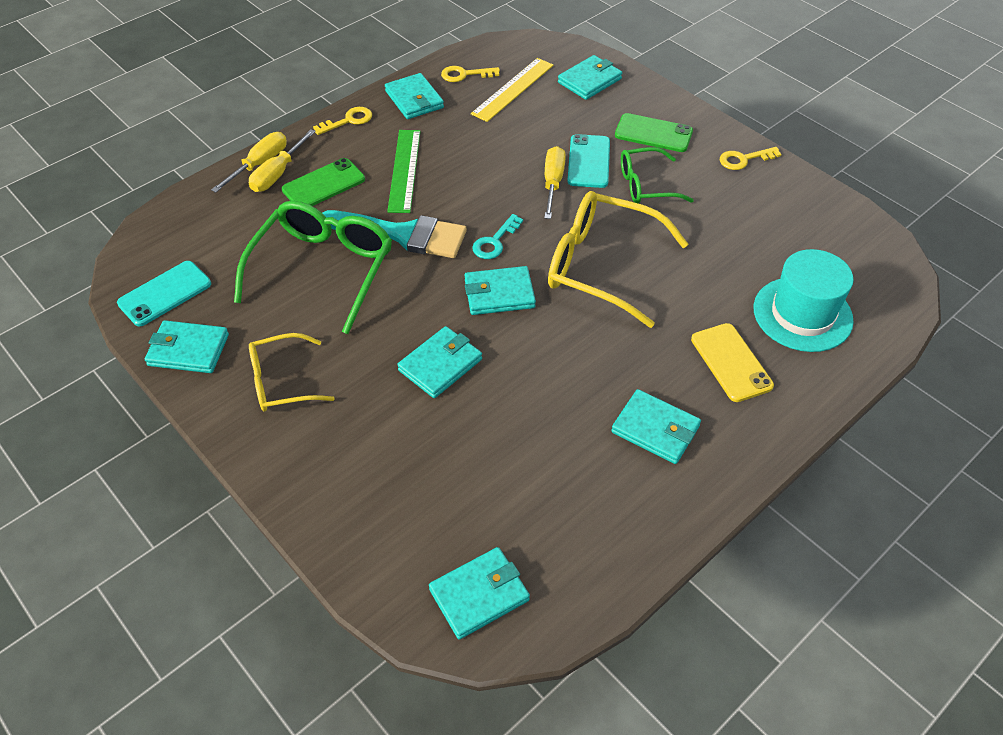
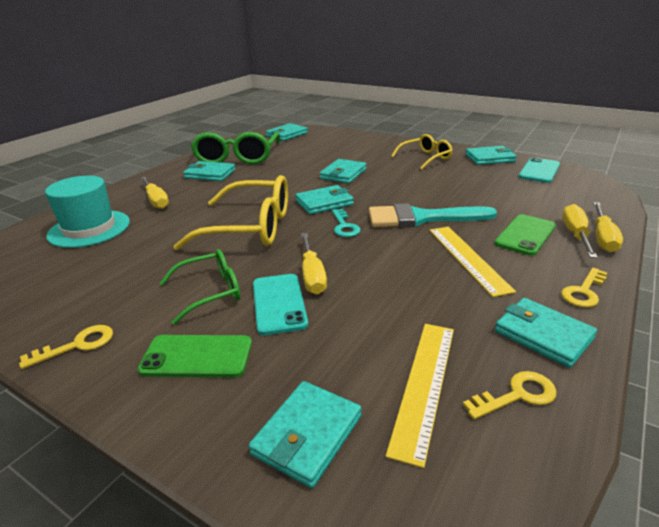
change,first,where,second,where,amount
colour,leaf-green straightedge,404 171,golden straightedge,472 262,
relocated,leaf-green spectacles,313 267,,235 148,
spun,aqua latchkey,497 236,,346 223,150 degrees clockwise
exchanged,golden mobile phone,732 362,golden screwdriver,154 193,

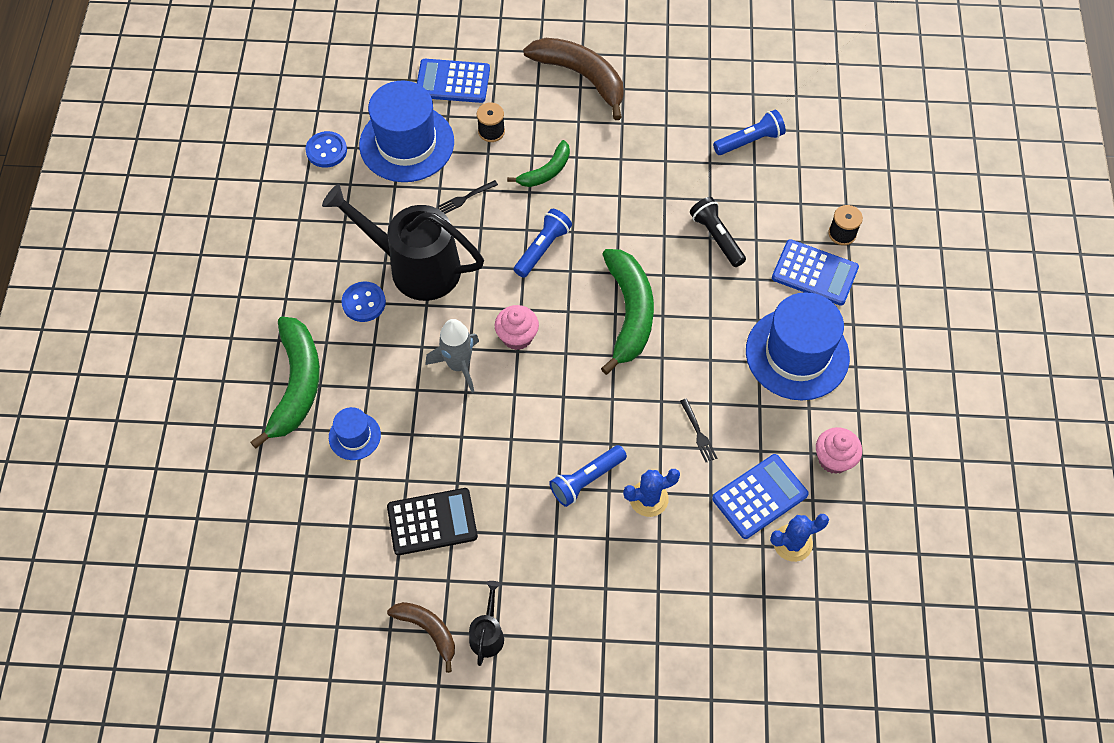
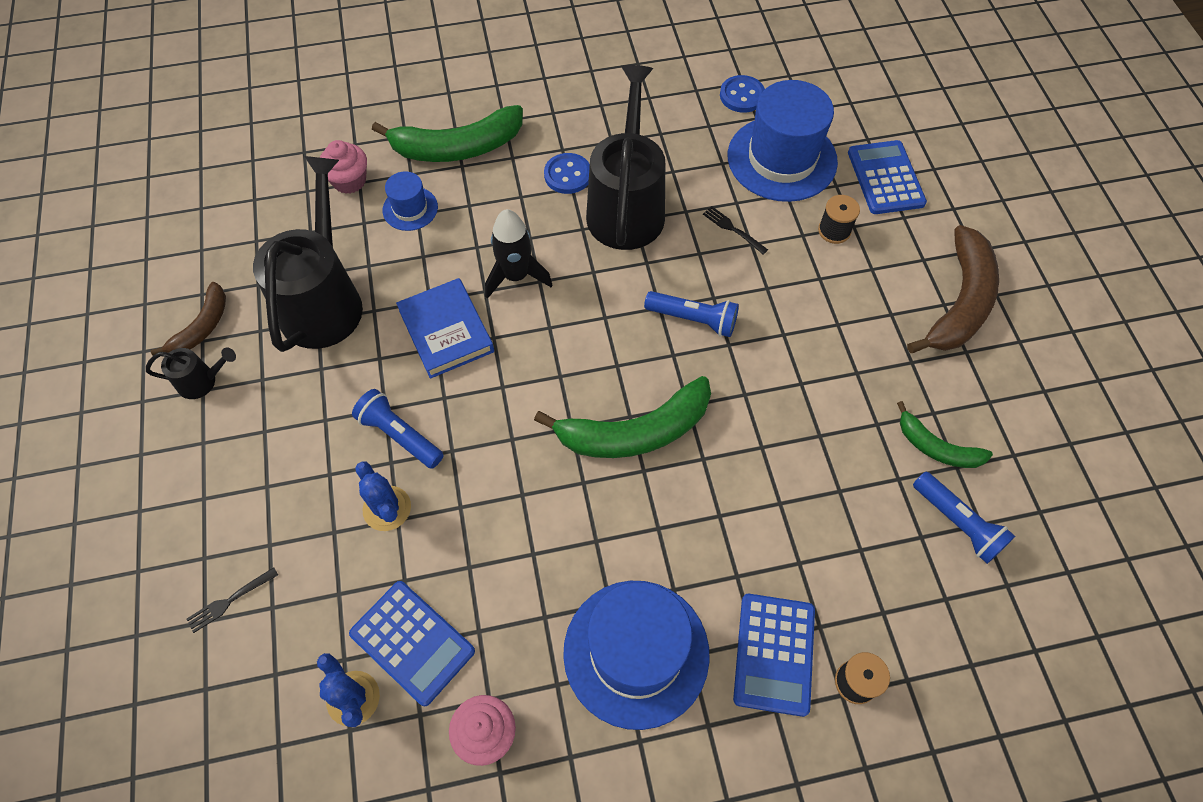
change,first,where,second,where,amount
relocated,leaf-green banana fruit,538 163,,945 434,
missing,jet-black torch,718 232,,,
relocated,rose-pink muffin,517 327,,343 167,
colour,grey rocket,452 356,jet-black rocket,518 254,
relocated,jet-black fork,698 430,,232 600,
exchanged,jet-black calculator,432 521,jet-black watering pot,308 254,
appeared,,,cobalt book,445 328,

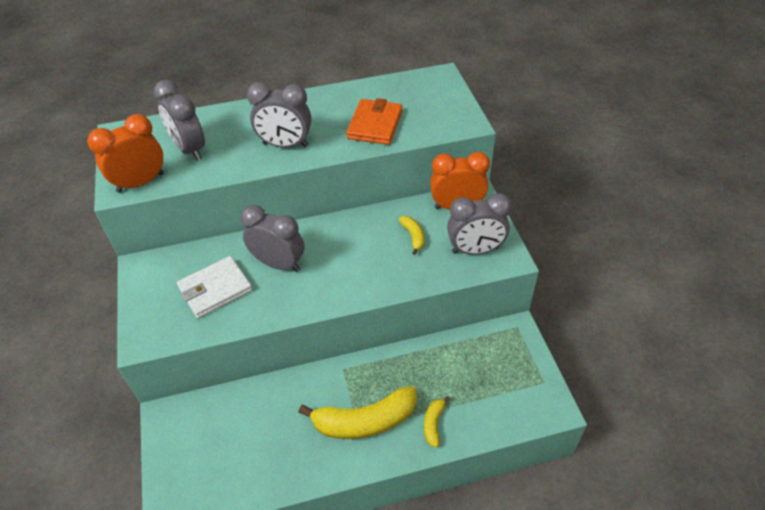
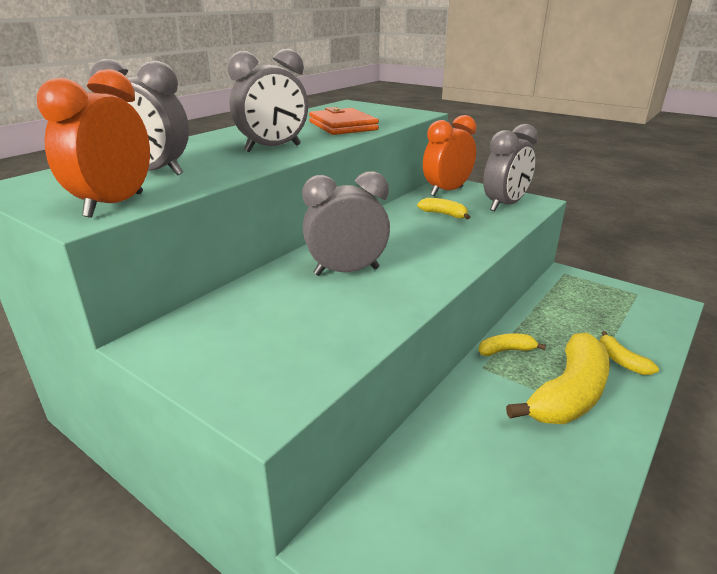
change,first,where,second,where,amount
missing,pure white billfold,215 287,,,
appeared,,,golden banana fruit,512 344,

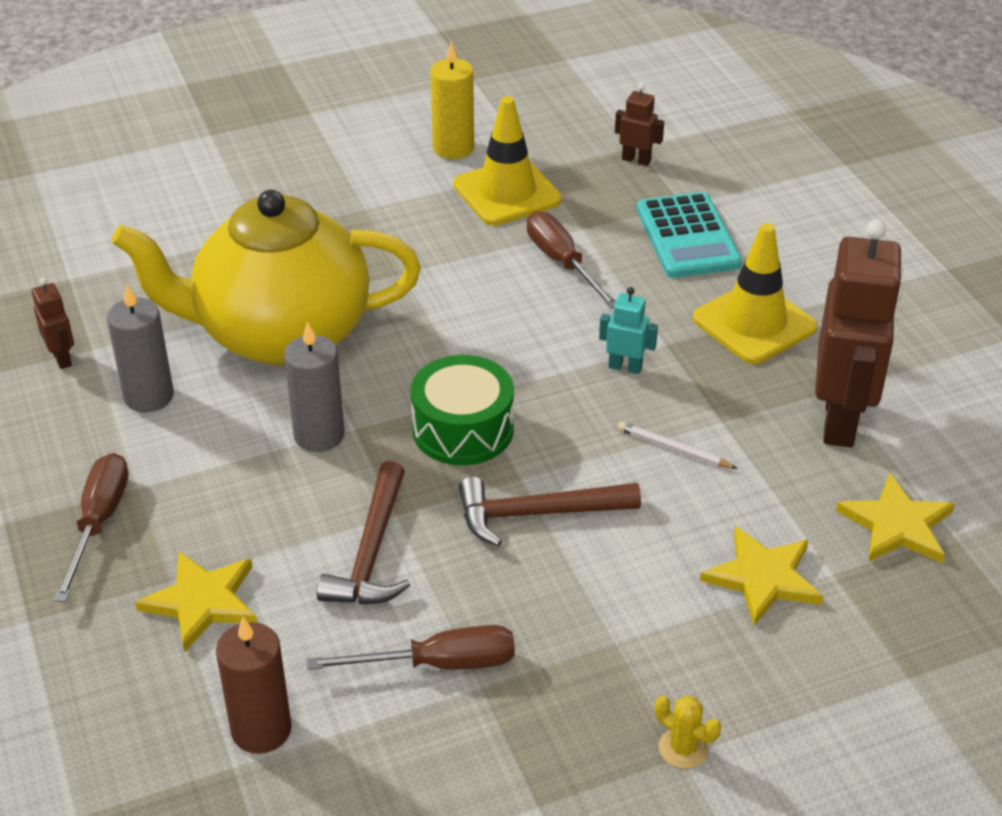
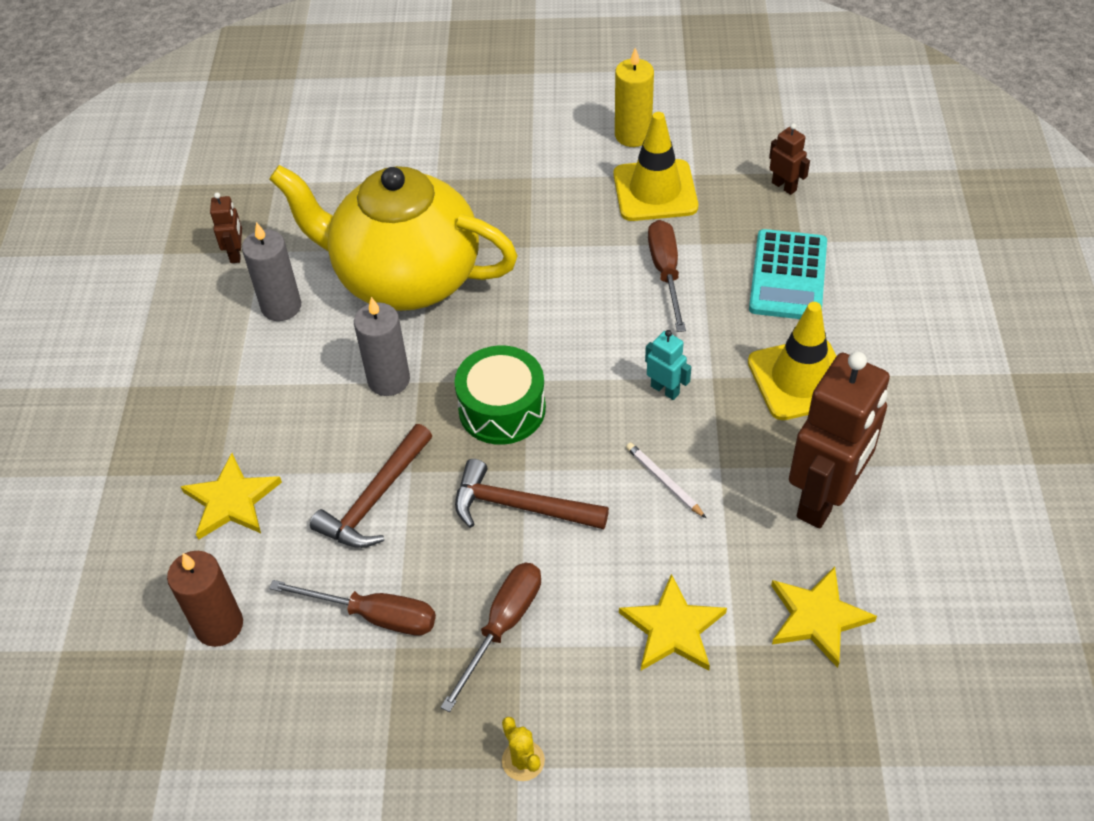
change,first,where,second,where,amount
relocated,brown screwdriver,91 527,,490 637,

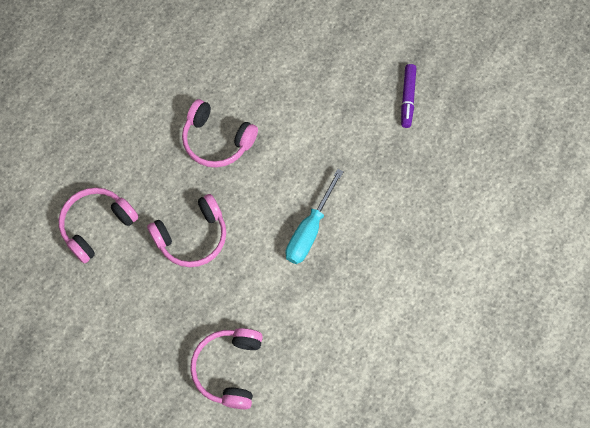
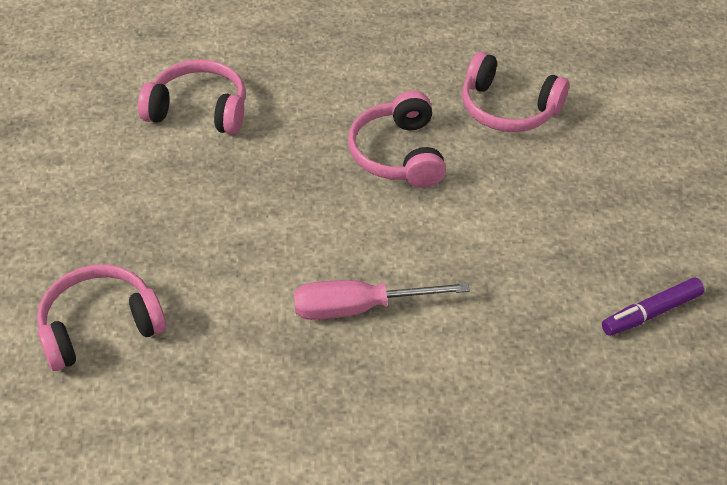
change,first,where,second,where,amount
colour,aqua screwdriver,315 216,rose-pink screwdriver,382 300,
relocated,rose-pink headset,186 230,,515 92,

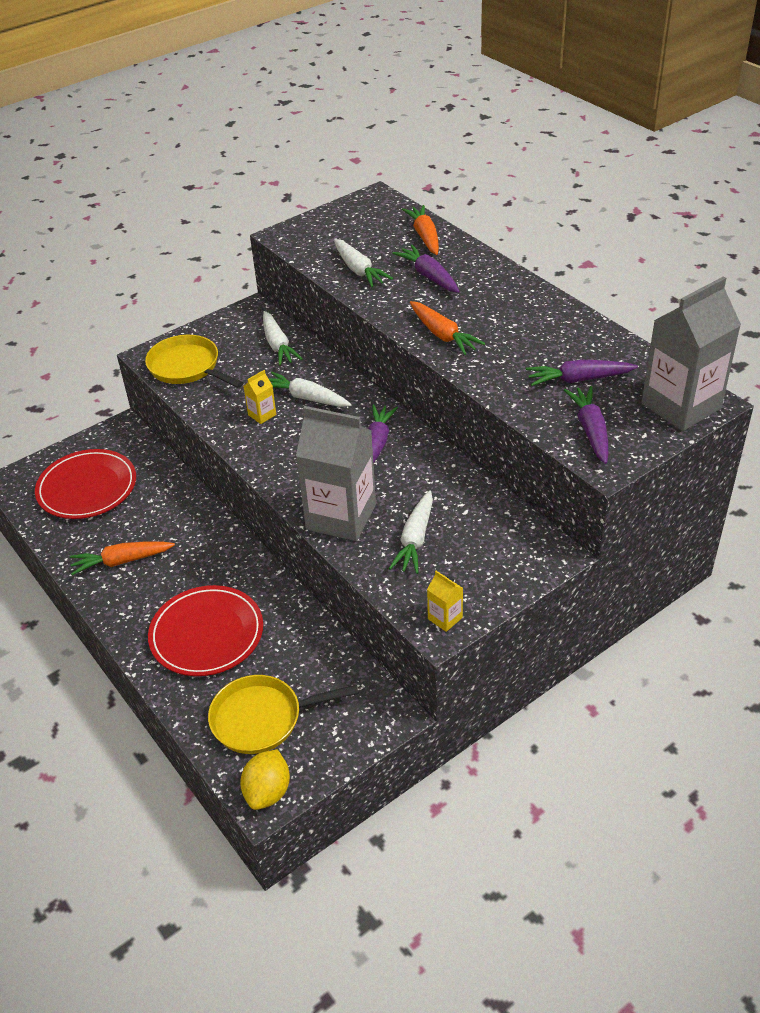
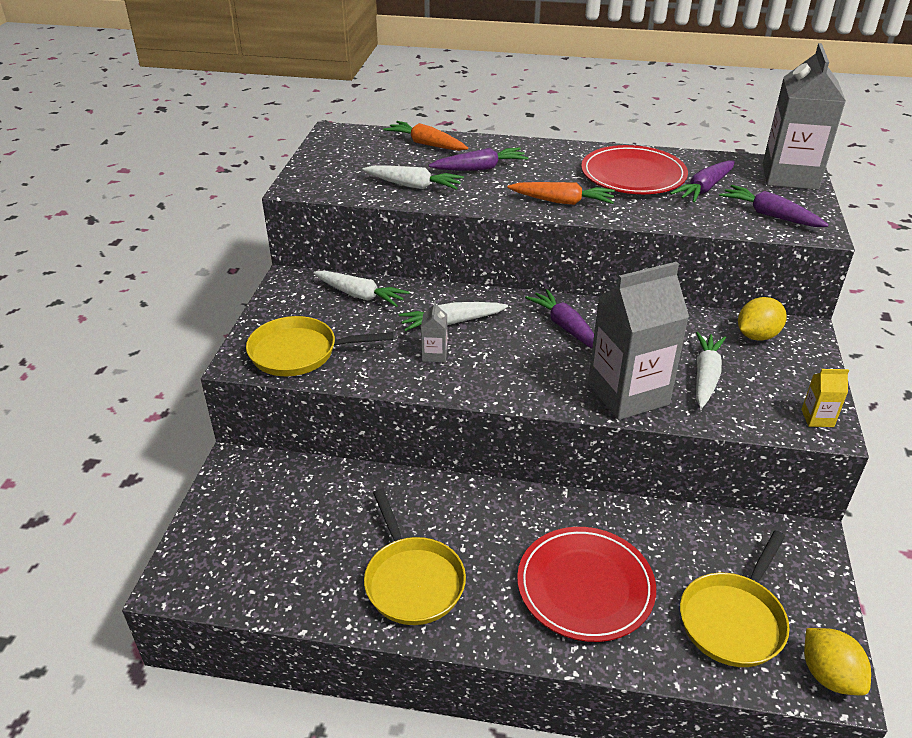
change,first,where,second,where,amount
spun,royal purple toy carrot,426 268,,479 159,150 degrees clockwise
colour,golden carton,259 397,grey carton,434 331,
relocated,scarlet plate,85 484,,634 169,
spun,pure white toy carrot,411 532,,711 370,135 degrees counterclockwise
exchanged,orange-coloured toy carrot,122 558,golden pan,415 557,
appeared,,,golden lemon,762 319,

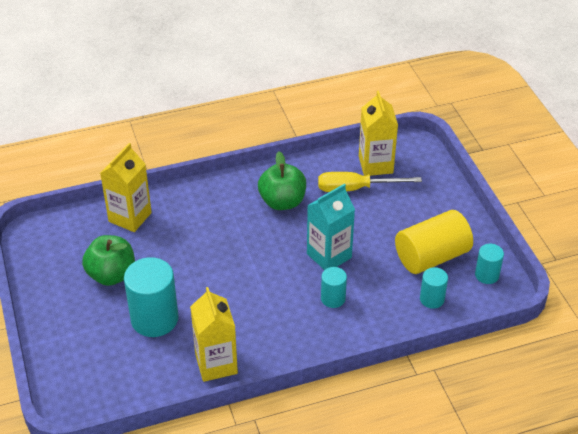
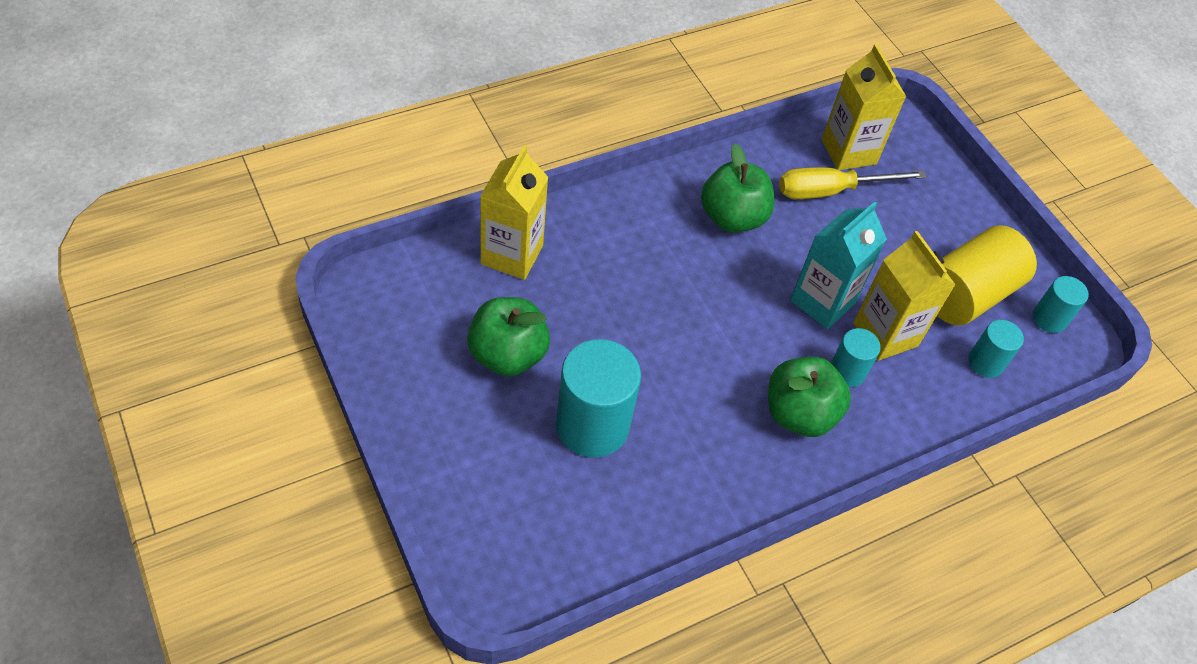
change,first,where,second,where,amount
relocated,golden carton,214 334,,904 296,
appeared,,,leaf-green apple fruit,809 397,

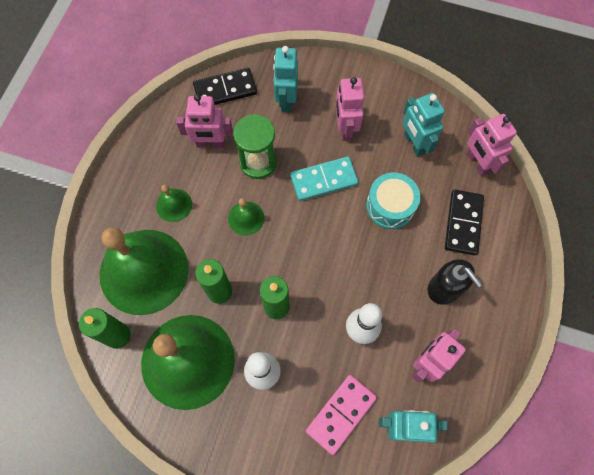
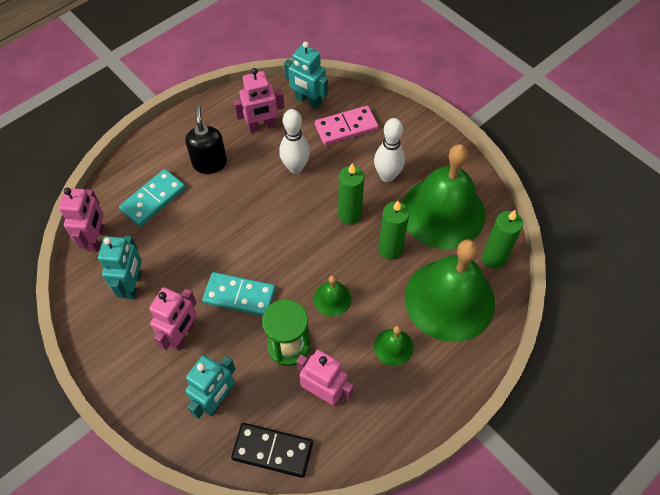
change,first,where,second,where,amount
missing,aqua toy drum,393 201,,,
colour,jet-black domino,464 222,aqua domino,152 197,

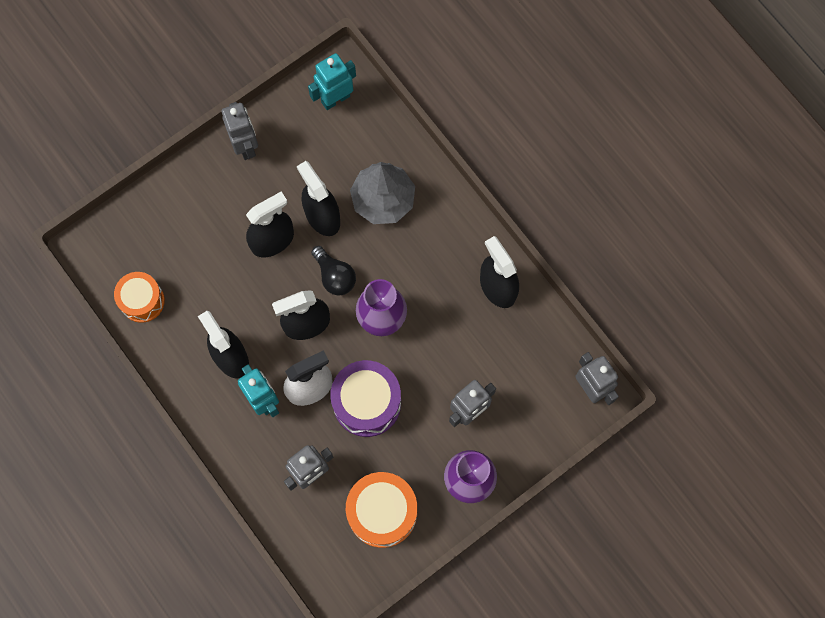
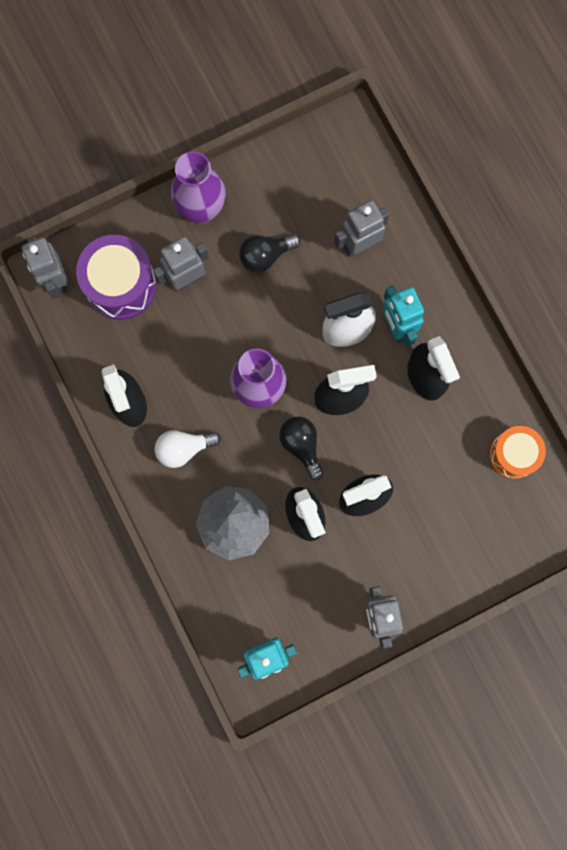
change,first,where,second,where,amount
relocated,royal purple toy drum,365 398,,116 277,
missing,orange-coloured toy drum,381 510,,,
appeared,,,jet-black light bulb,270 253,
appeared,,,pure white light bulb,188 449,

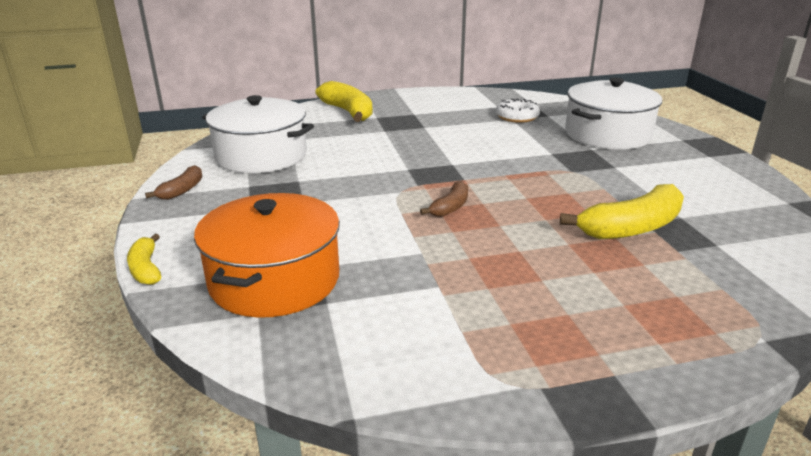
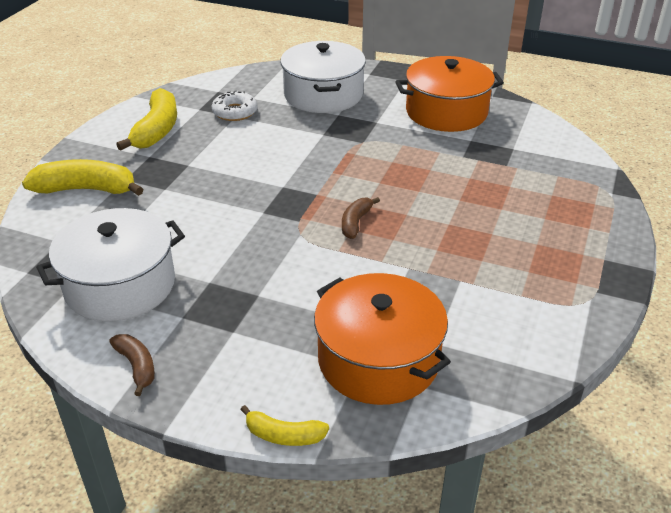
change,first,where,second,where,amount
spun,brown banana fruit,444 199,,361 218,135 degrees counterclockwise
relocated,golden banana fruit,622 211,,146 119,
appeared,,,orange-coloured cooking pot,450 94,

